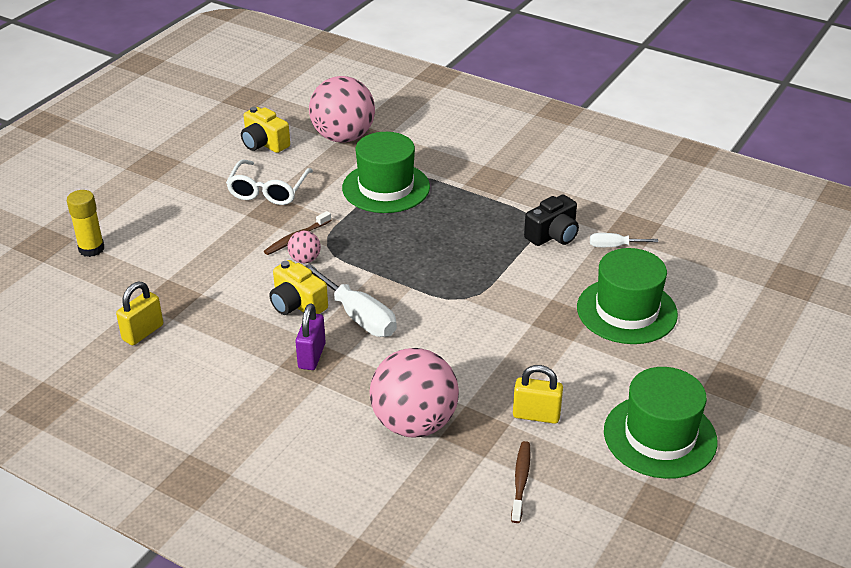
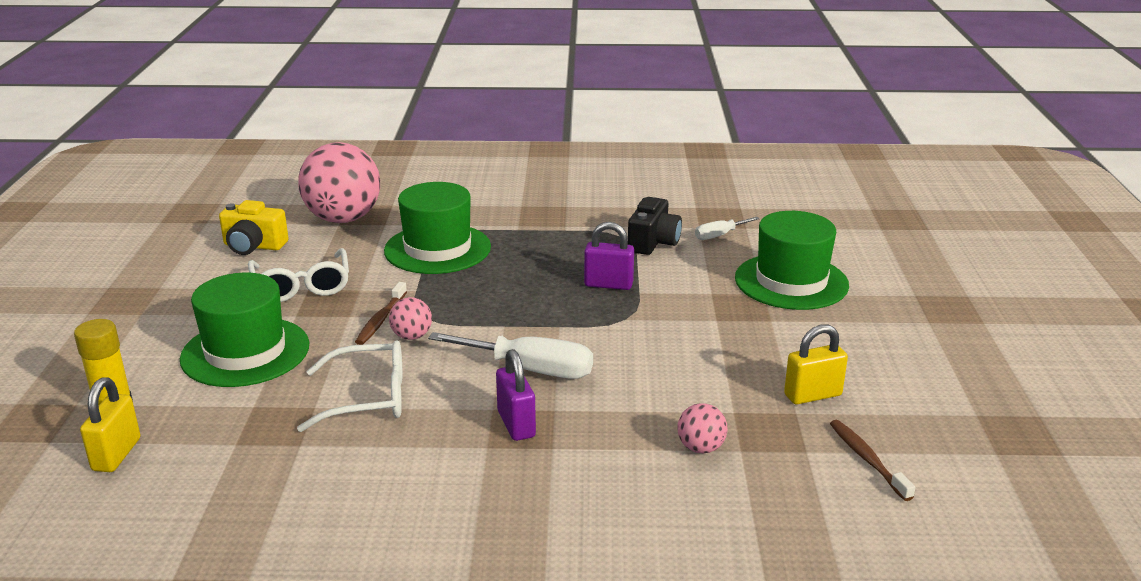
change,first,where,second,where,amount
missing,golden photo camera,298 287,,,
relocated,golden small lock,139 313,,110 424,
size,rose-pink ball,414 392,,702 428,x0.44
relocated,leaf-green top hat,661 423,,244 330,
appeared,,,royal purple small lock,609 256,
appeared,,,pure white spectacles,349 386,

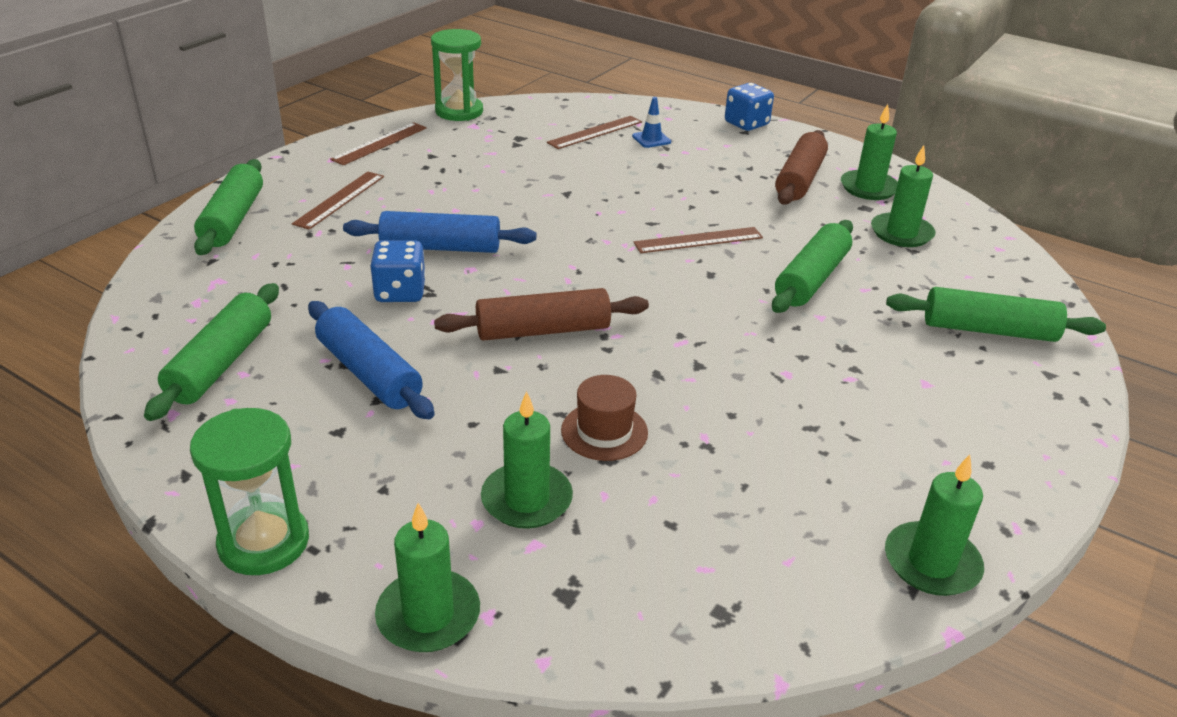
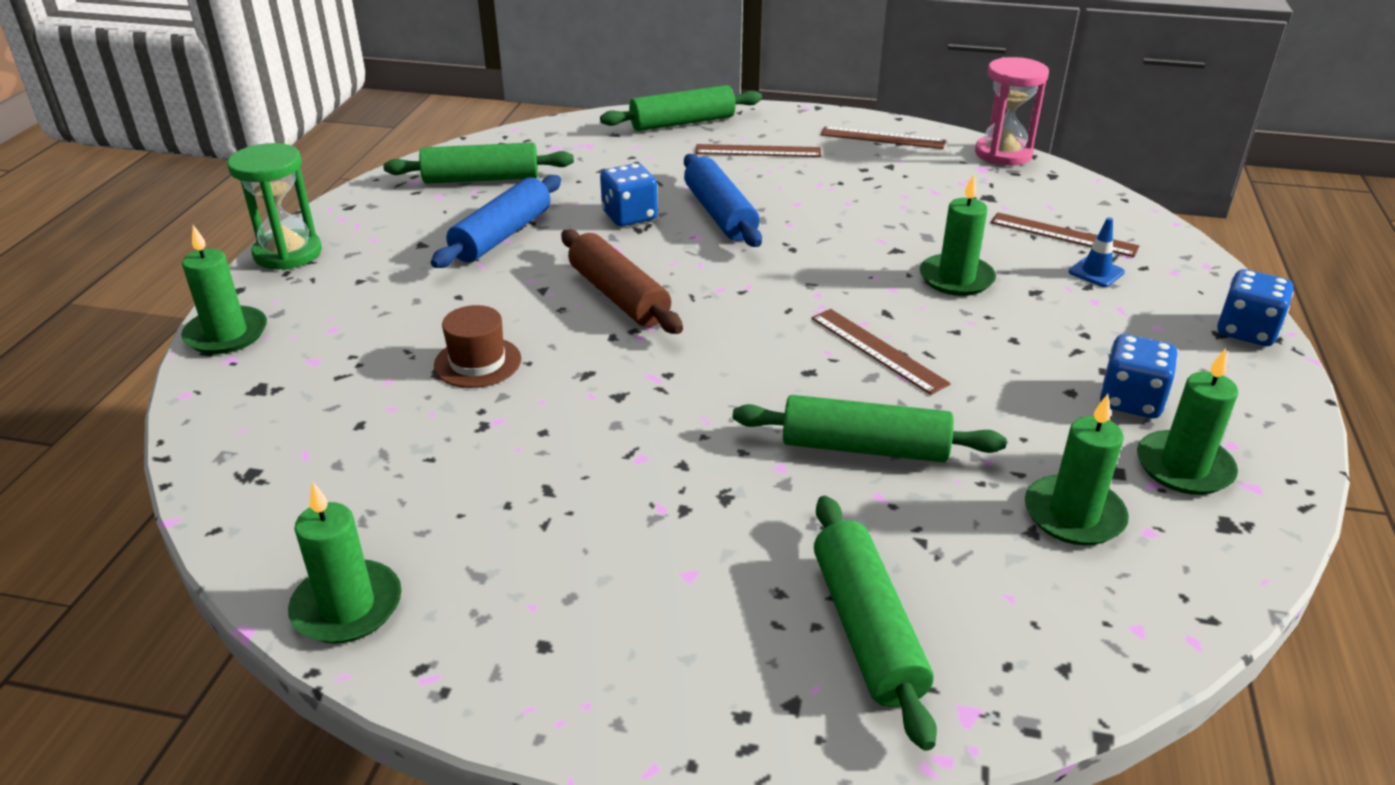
change,first,where,second,where,amount
colour,leaf-green sandglass,457 75,rose-pink sandglass,1012 111,
exchanged,brown rolling pin,801 167,cobalt dice,1139 376,
relocated,leaf-green wax candle,527 460,,958 235,

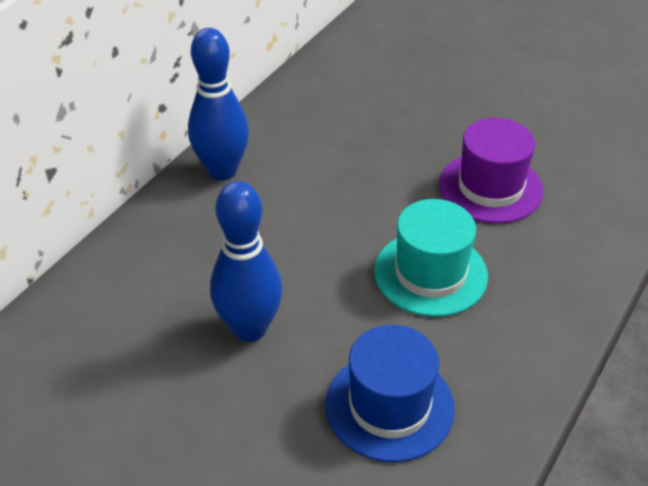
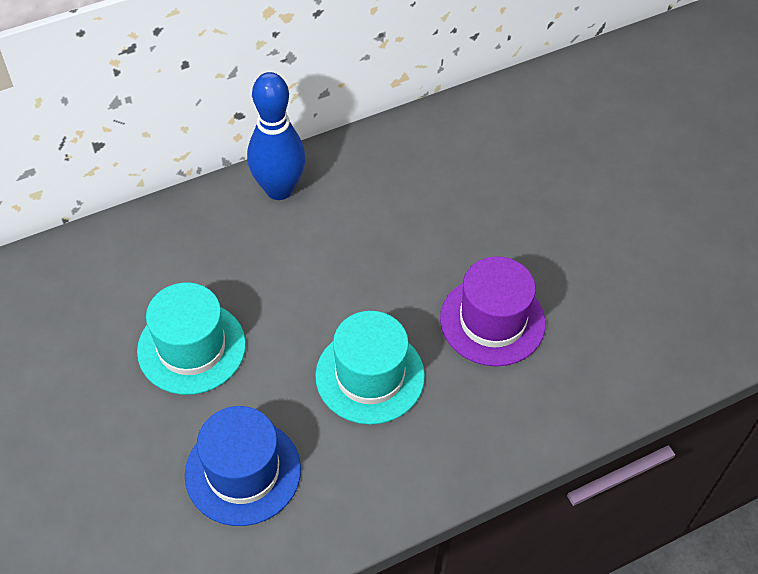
change,first,where,second,where,amount
exchanged,cobalt tenpin,246 261,aqua top hat,191 339,

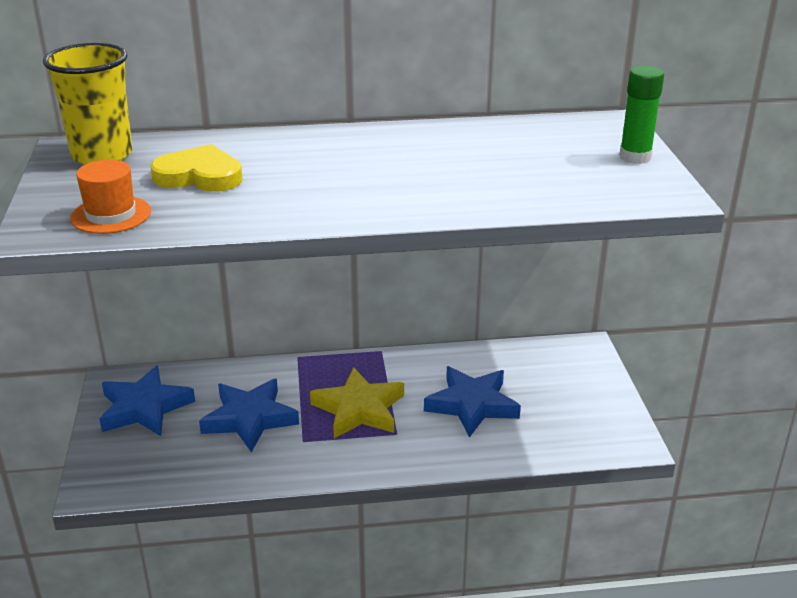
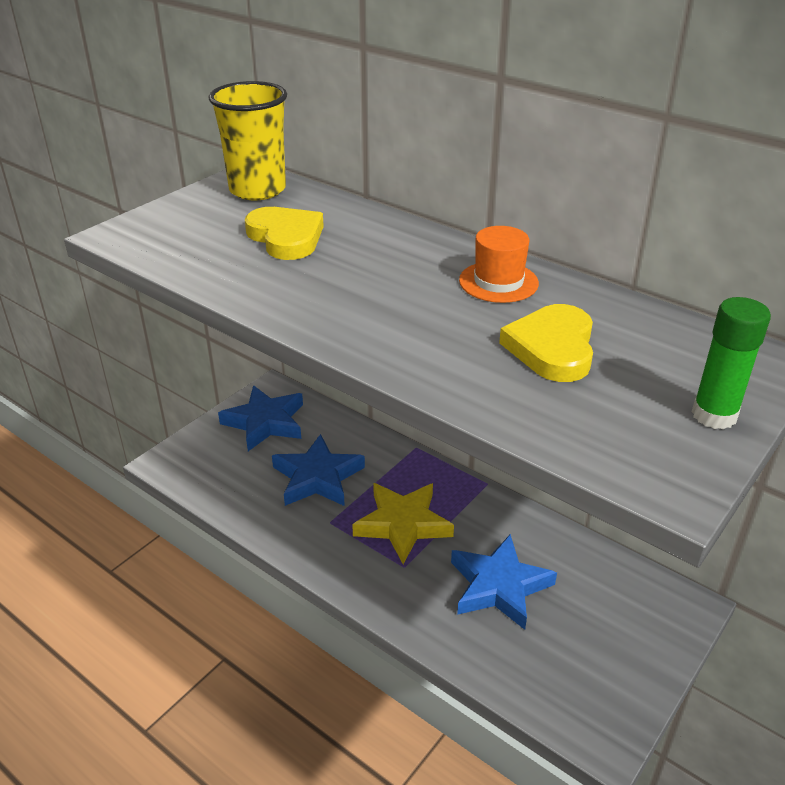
change,first,where,second,where,amount
relocated,orange-coloured top hat,110 197,,499 264,
appeared,,,golden heart shape,546 343,

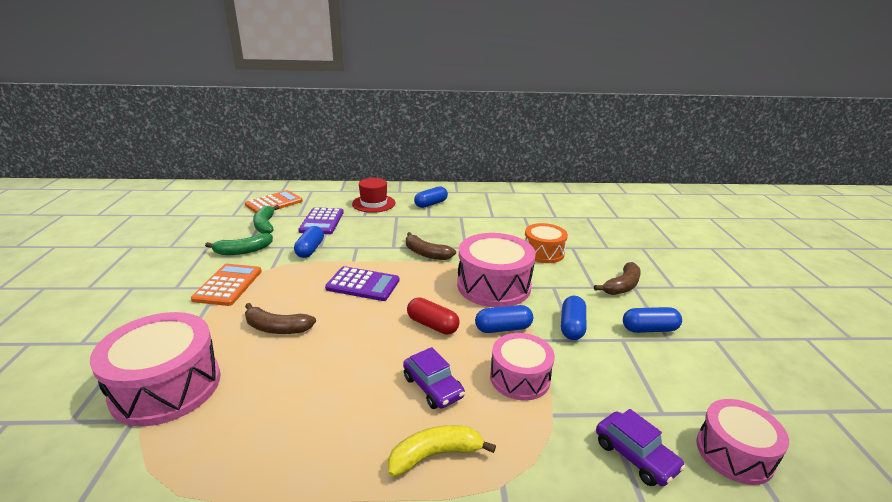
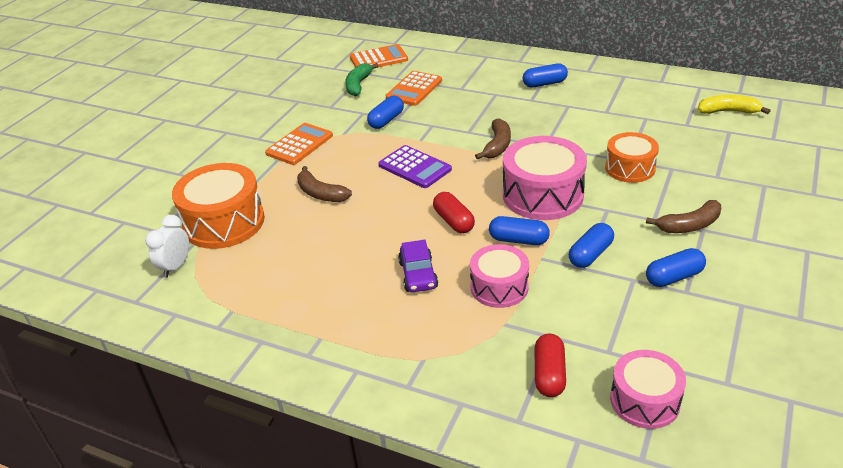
change,first,where,second,where,amount
missing,scarlet top hat,373 195,,,
colour,royal purple calculator,321 220,orange-coloured calculator,414 88,
spun,brown banana fruit,431 246,,493 138,135 degrees counterclockwise
missing,leaf-green banana fruit,239 244,,,
spun,cobalt pill shape,652 320,,676 267,45 degrees counterclockwise
colour,rose-pink toy drum,155 369,orange-coloured toy drum,218 206,
exchanged,royal purple car,641 447,scarlet pill shape,550 365,
relocated,golden banana fruit,442 451,,734 104,
appeared,,,pure white bedside clock,167 246,

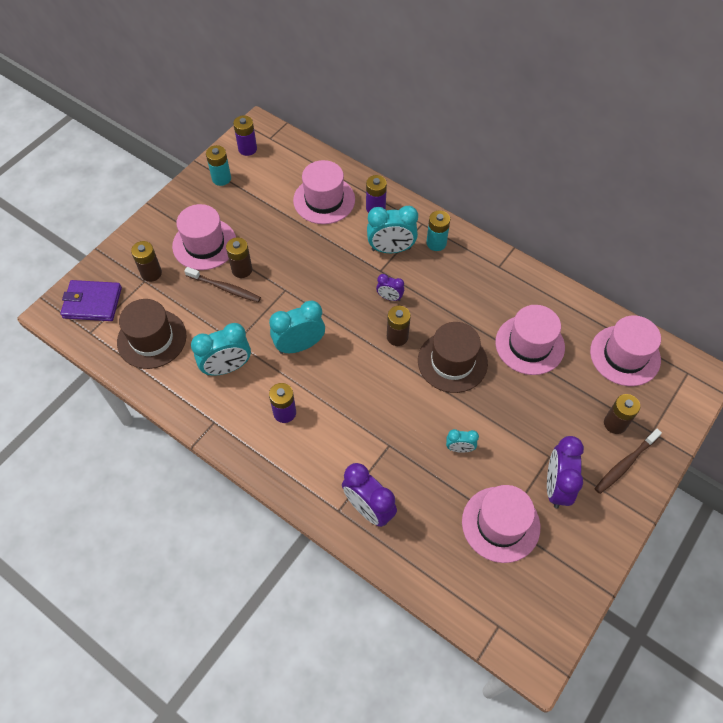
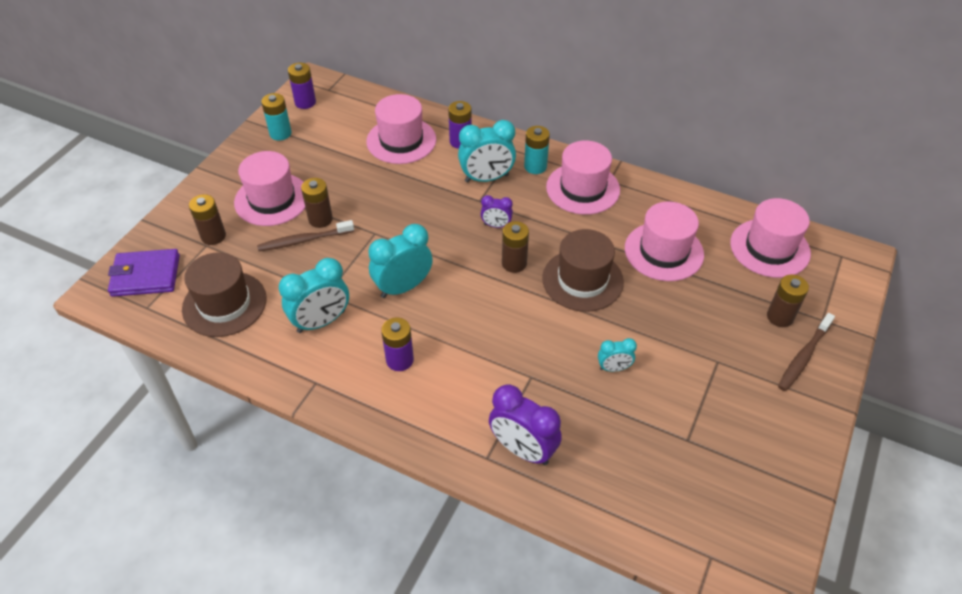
change,first,where,second,where,amount
spun,brown dental brush,222 284,,305 235,150 degrees clockwise
missing,royal purple bedside clock,565 472,,,
relocated,rose-pink top hat,501 524,,583 177,

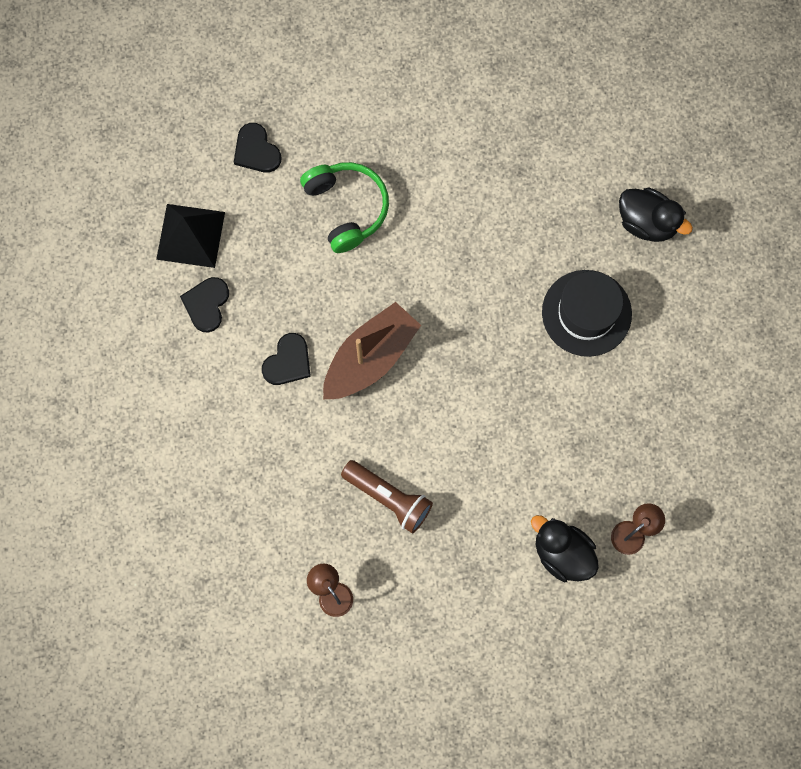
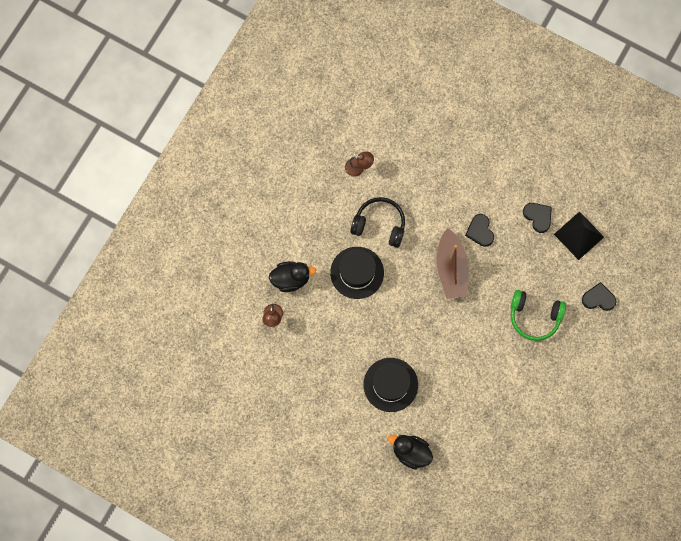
change,first,where,second,where,amount
spun,jet-black duck,656 215,,410 452,45 degrees clockwise
exchanged,brown torch,387 497,jet-black headset,377 222,
appeared,,,jet-black top hat,357 273,

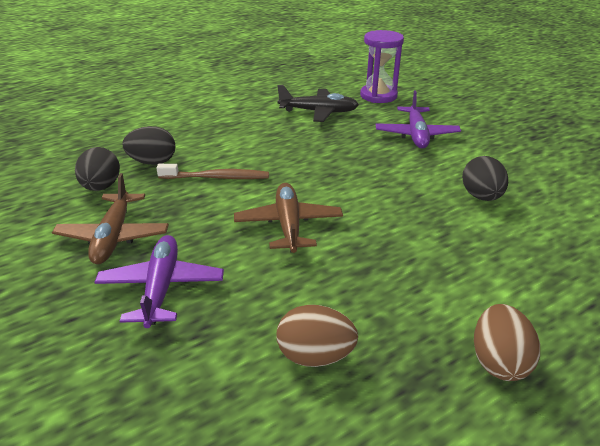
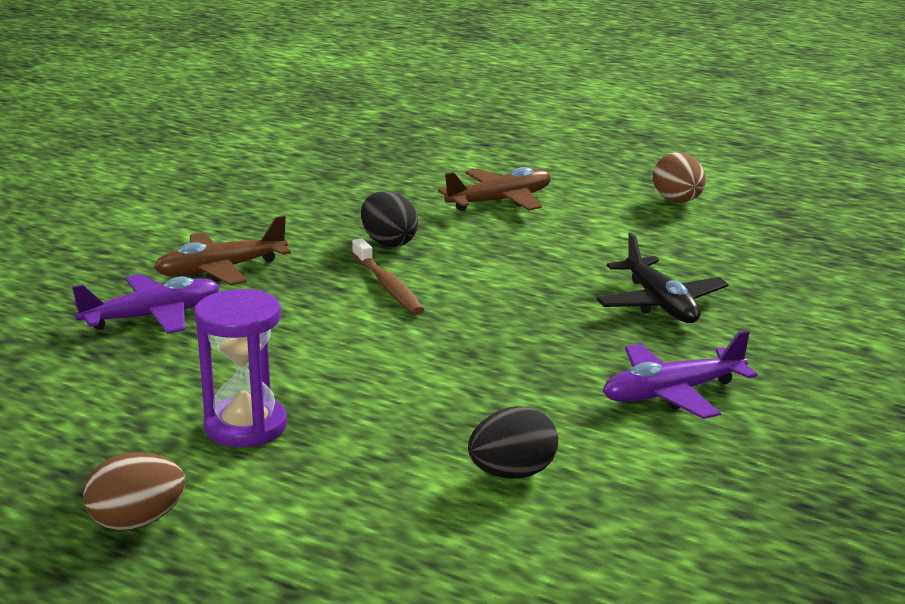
change,first,where,second,where,amount
relocated,royal purple sandglass,382 66,,241 368,
missing,jet-black toy egg,97 169,,,
relocated,brown plane,288 218,,494 189,
relocated,brown toy egg,317 336,,679 177,

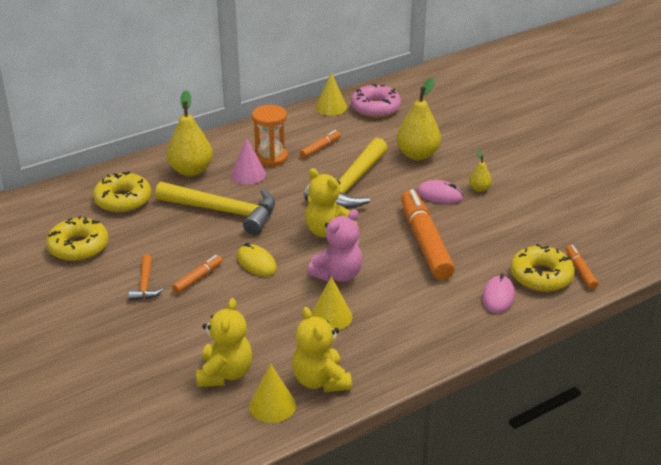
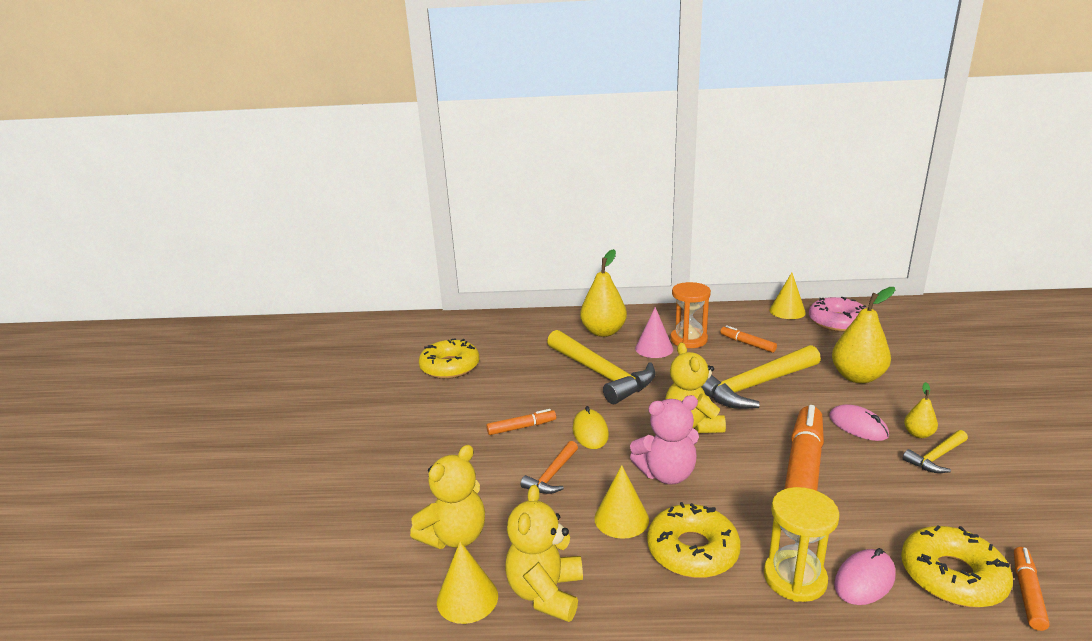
change,first,where,second,where,amount
spun,orange-coloured felt pen,320 144,,748 339,120 degrees counterclockwise
relocated,golden glazed donut,122 192,,694 540,
relocated,orange-coloured claw hammer,145 277,,549 467,
appeared,,,golden claw hammer,935 451,
appeared,,,golden sandglass,802 544,

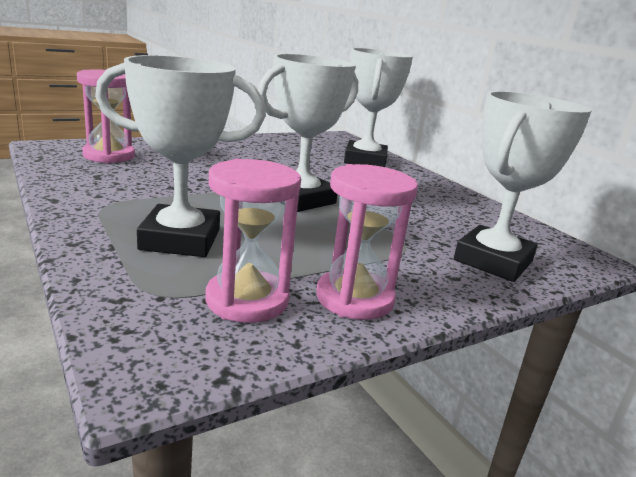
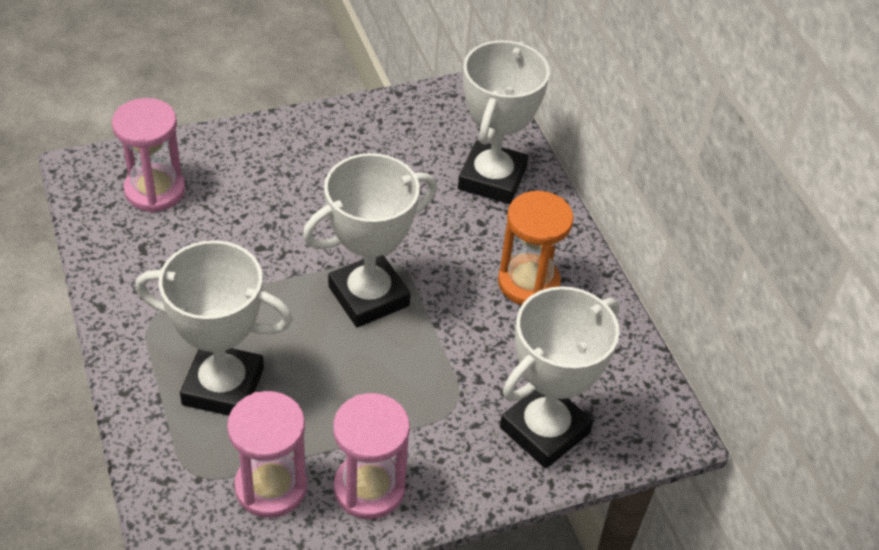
change,first,where,second,where,amount
appeared,,,orange-coloured sandglass,536 248,

